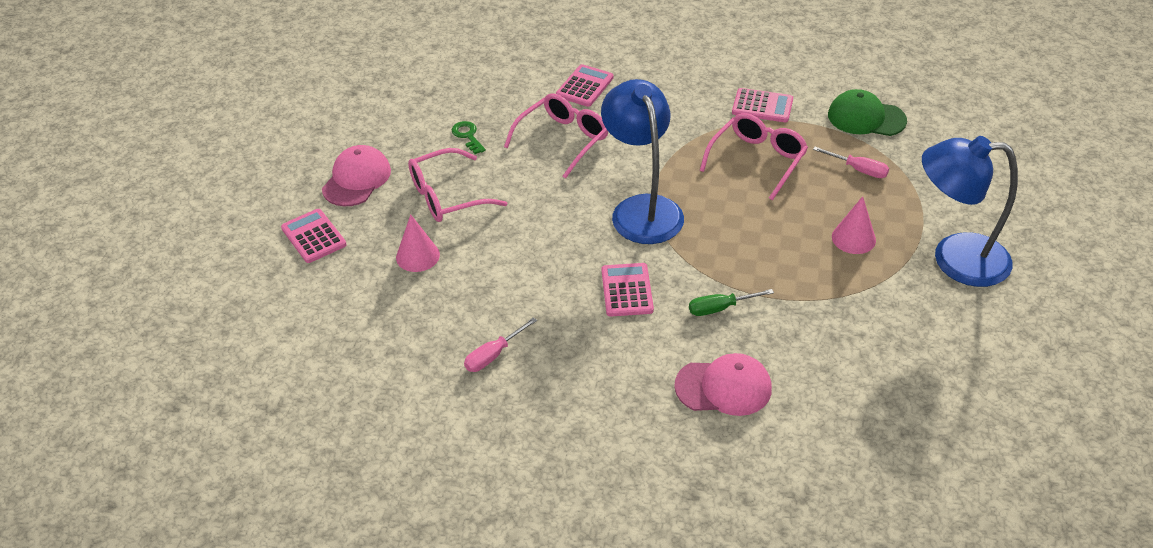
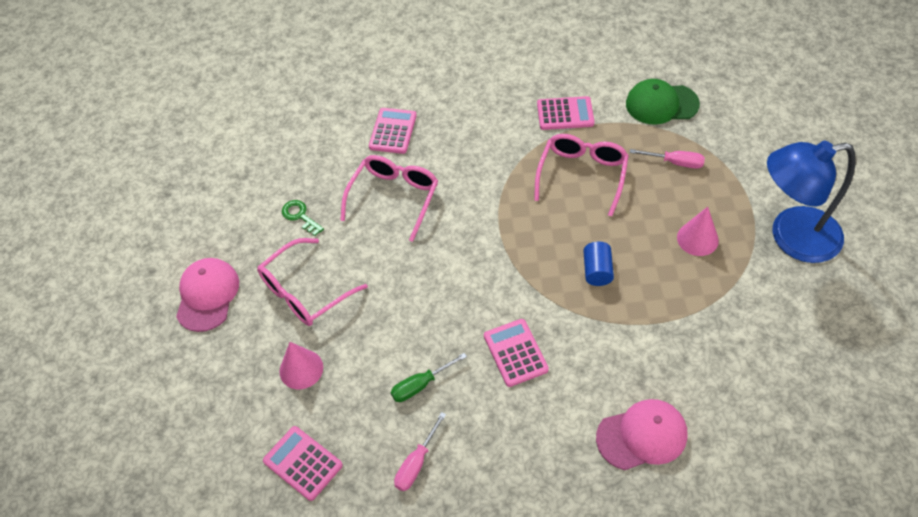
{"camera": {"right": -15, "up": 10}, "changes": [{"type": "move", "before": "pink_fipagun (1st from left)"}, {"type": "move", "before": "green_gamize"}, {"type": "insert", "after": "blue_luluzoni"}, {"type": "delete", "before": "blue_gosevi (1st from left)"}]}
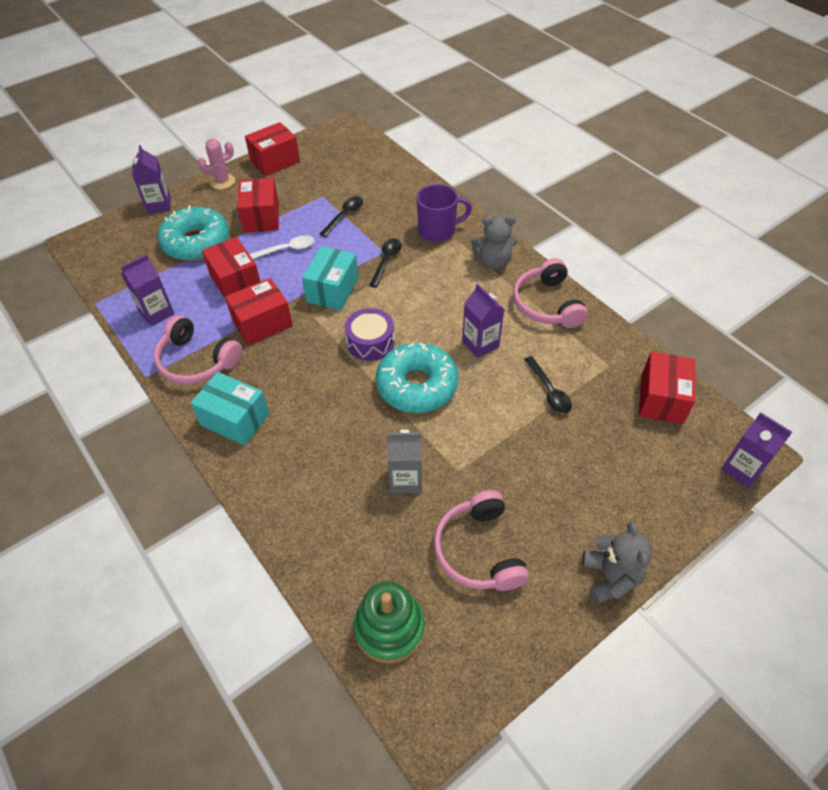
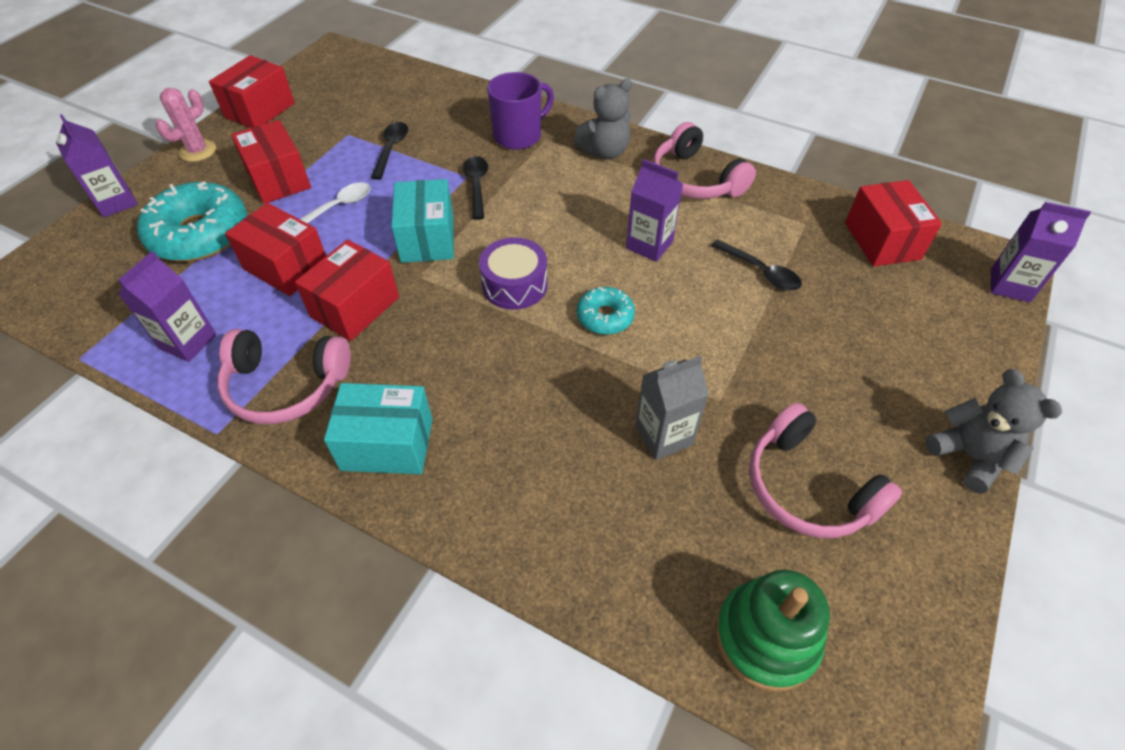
{"camera": {"right": -25, "up": 0}, "changes": [{"type": "resize", "before": "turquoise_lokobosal (2nd from left)", "scale": 0.52}]}
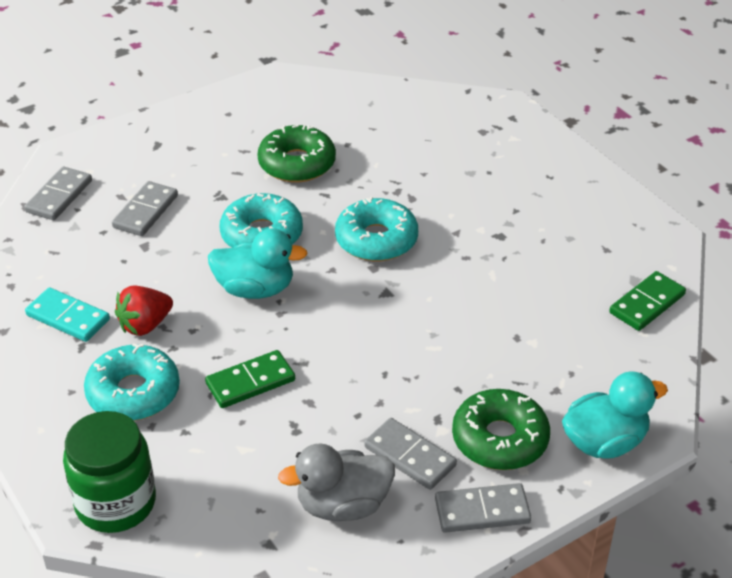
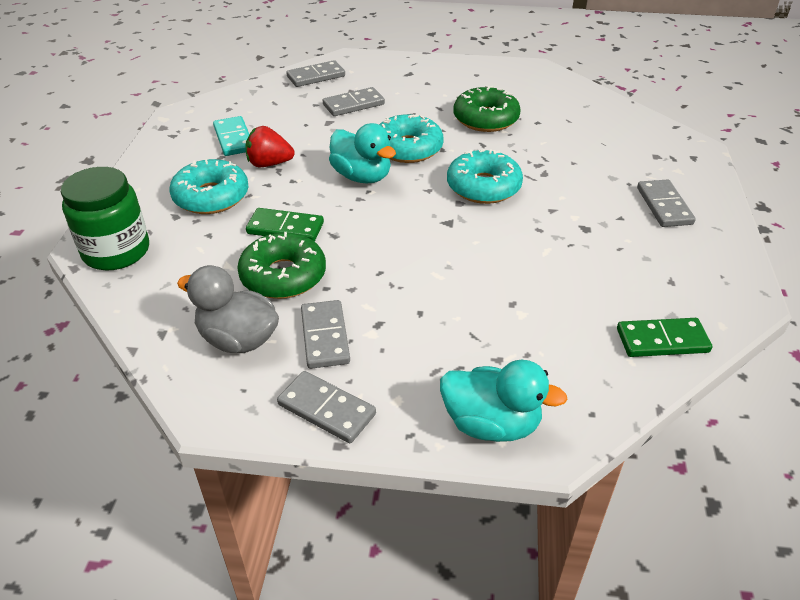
{"camera": {"right": 40, "up": 0}, "changes": [{"type": "move", "before": "green_lokobosal (2nd from left in the first image)", "after": "green_lokobosal (1st from left)"}, {"type": "insert", "after": "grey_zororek (5th from left)"}]}
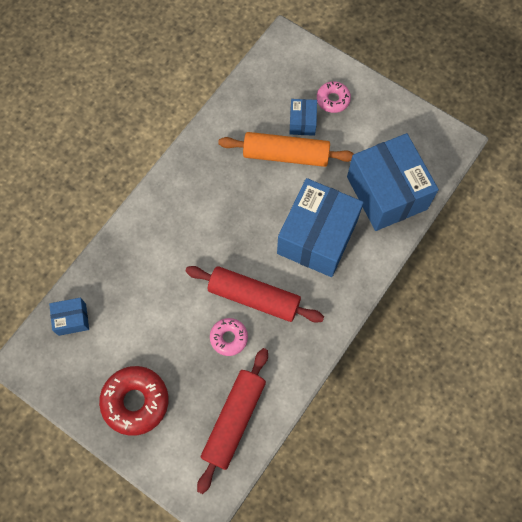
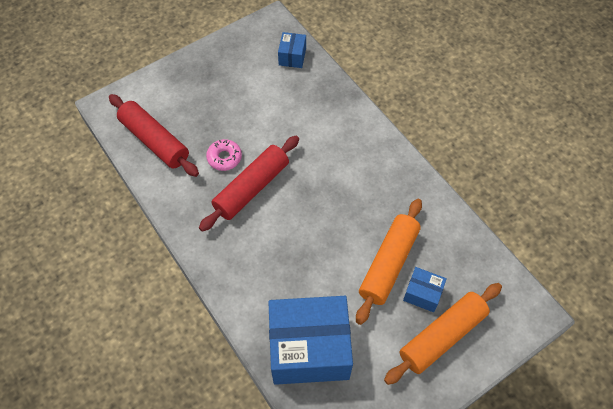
{"camera": {"right": 110, "up": -10}, "changes": [{"type": "replace", "before": "pink_lokobosal (2nd from left)", "after": "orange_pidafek (2nd from left)"}, {"type": "delete", "before": "red_lokobosal"}, {"type": "delete", "before": "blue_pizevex (3rd from left)"}]}
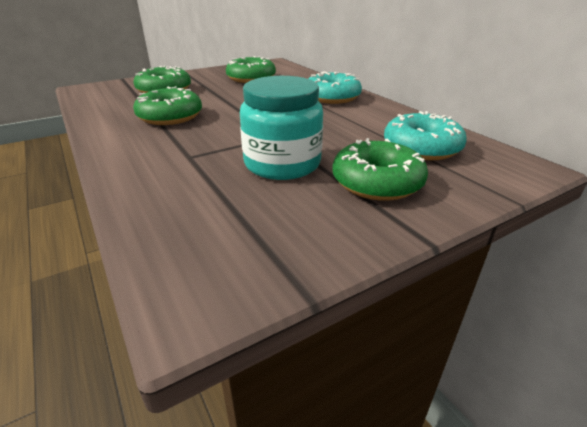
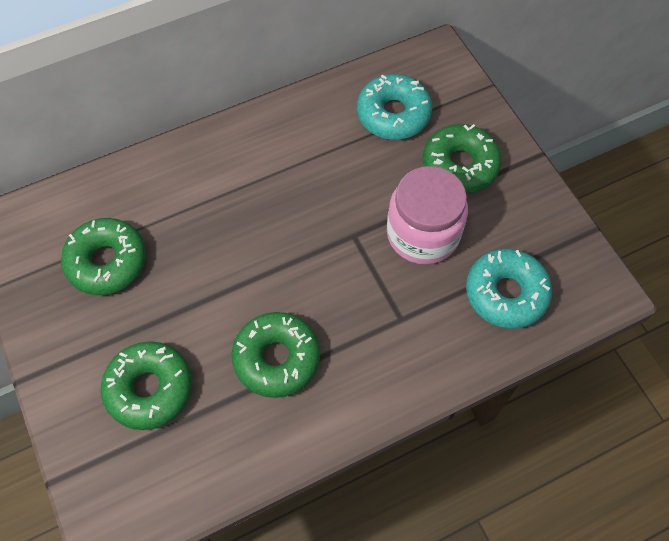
{"camera": {"right": -85, "up": 30}, "changes": [{"type": "recolor", "before": "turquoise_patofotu", "after": "pink_patofotu"}, {"type": "move", "before": "turquoise_lokobosal (1st from left in the first image)", "after": "turquoise_lokobosal (2nd from left)"}]}
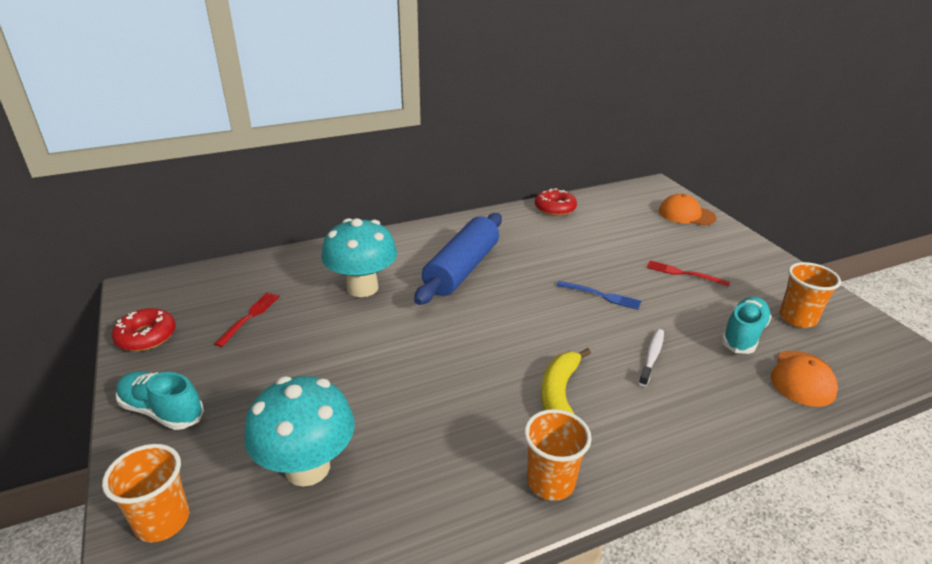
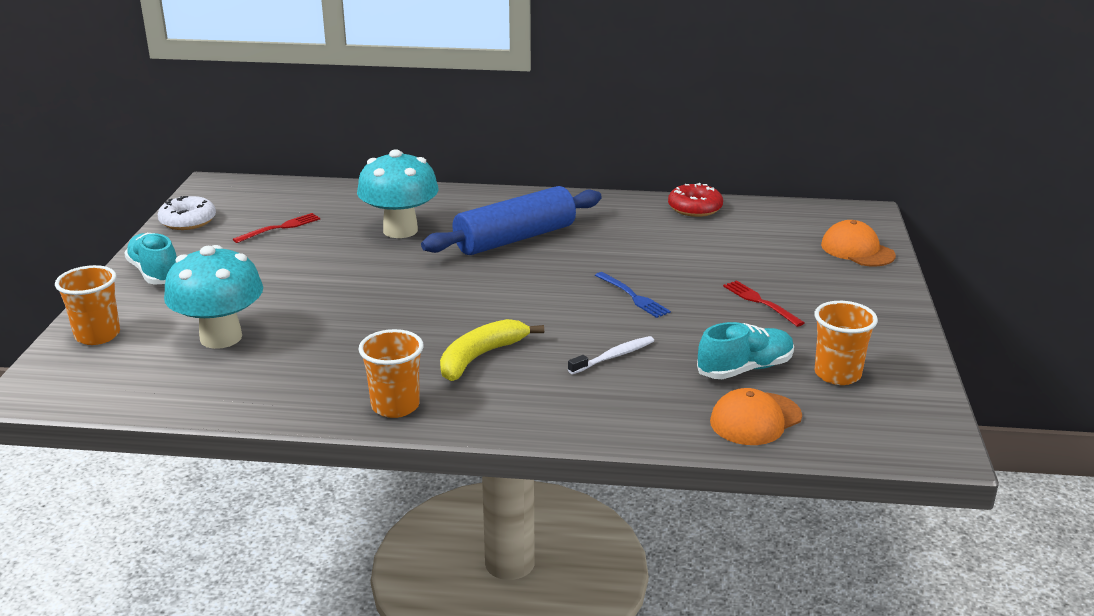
{"camera": {"right": 30, "up": -5}, "changes": [{"type": "recolor", "before": "red_lokobosal (1st from left)", "after": "white_lokobosal"}]}
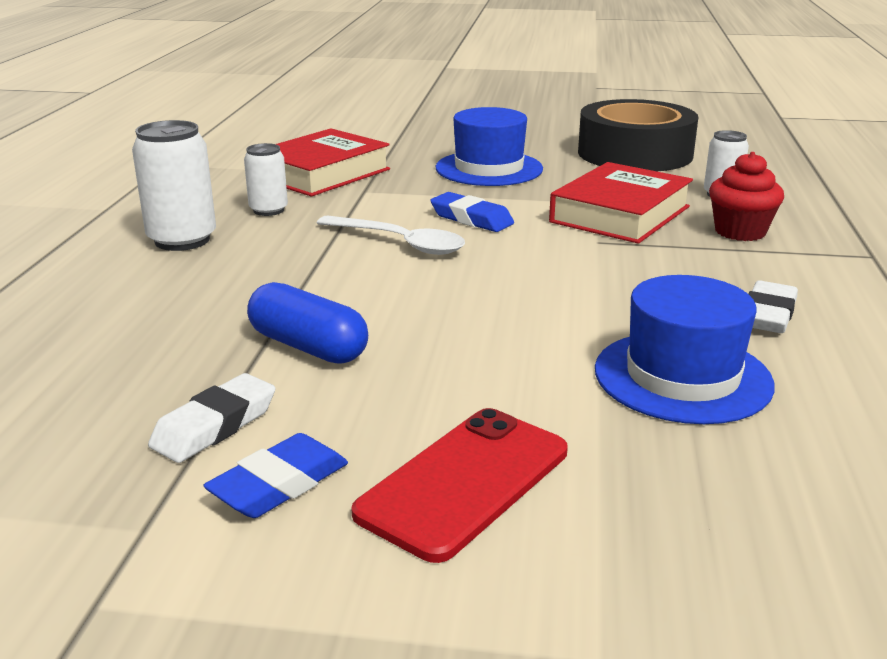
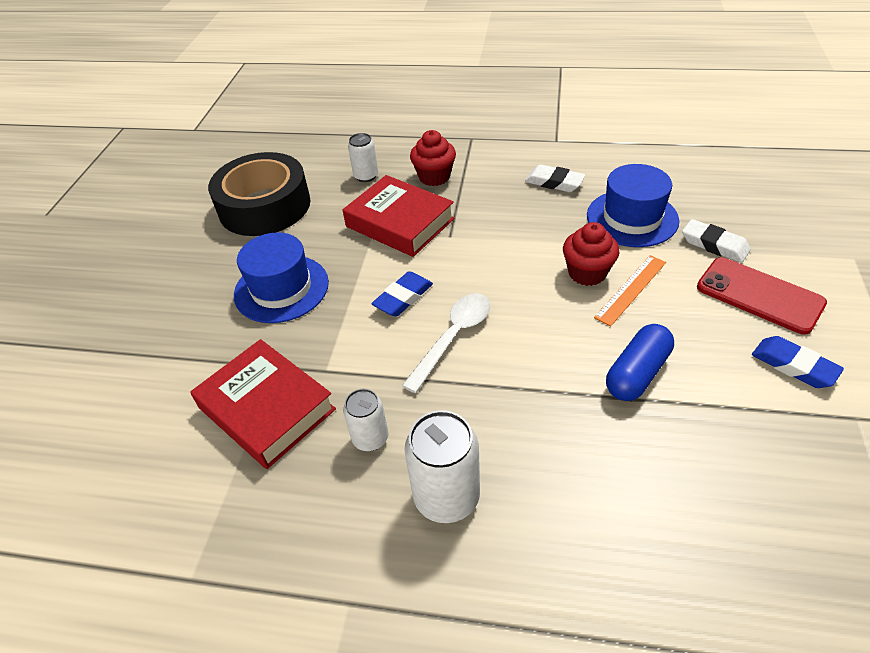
{"camera": {"right": -85, "up": 20}, "changes": [{"type": "insert", "after": "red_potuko (2nd from left)"}, {"type": "insert", "after": "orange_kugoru"}, {"type": "move", "before": "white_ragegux (1st from left in the first image)", "after": "white_ragegux (2nd from left)"}]}
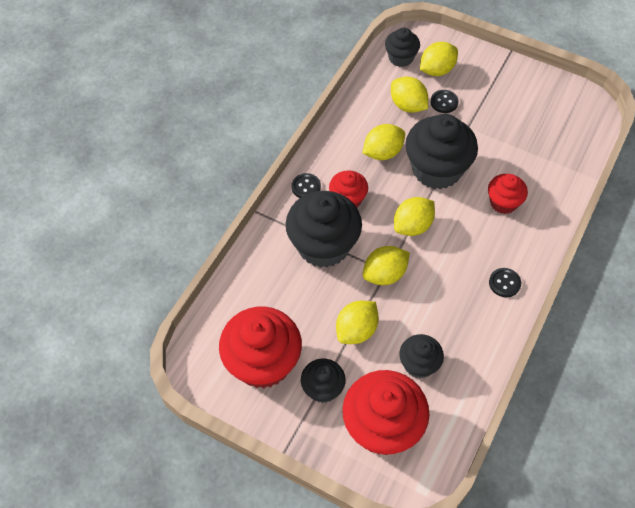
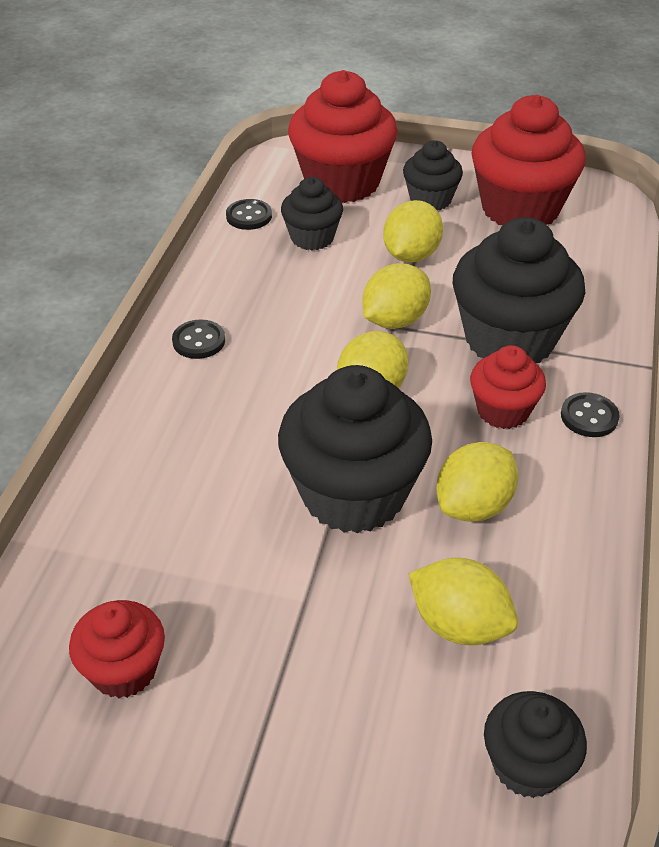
{"camera": {"right": 165, "up": -15}, "changes": [{"type": "move", "before": "red_potuko (4th from left in the first image)", "after": "red_potuko (1st from left)"}, {"type": "move", "before": "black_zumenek (2nd from left)"}, {"type": "delete", "before": "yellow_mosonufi (6th from left)"}]}
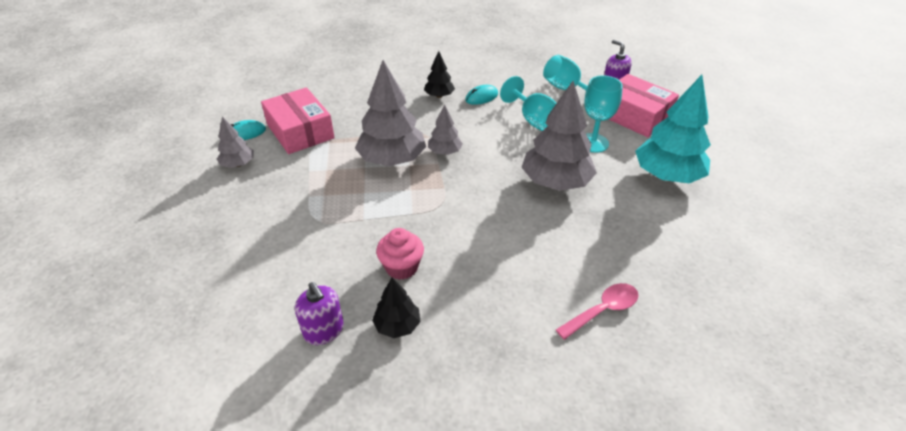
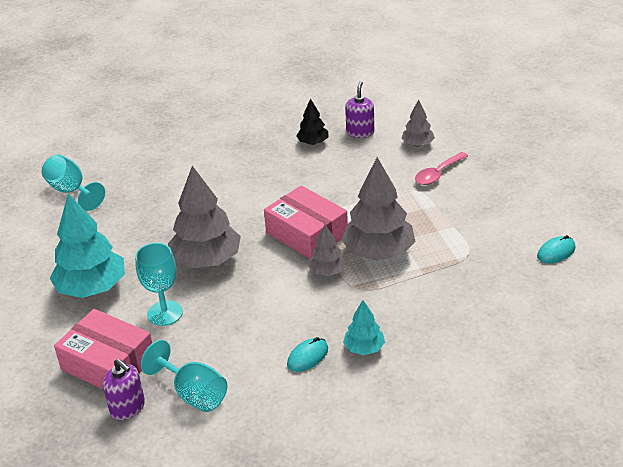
{"camera": {"right": 170, "up": -5}, "changes": [{"type": "move", "before": "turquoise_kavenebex (1st from left)"}, {"type": "move", "before": "pink_pizevex (1st from left in the first image)", "after": "pink_pizevex (2nd from left)"}, {"type": "recolor", "before": "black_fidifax (2nd from left)", "after": "turquoise_fidifax (2nd from left)"}, {"type": "rotate", "before": "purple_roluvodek (1st from left in the first image)", "turn": 60}, {"type": "move", "before": "grey_fidifax (1st from left in the first image)", "after": "grey_fidifax (4th from left)"}, {"type": "move", "before": "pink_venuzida"}, {"type": "delete", "before": "pink_potuko"}]}
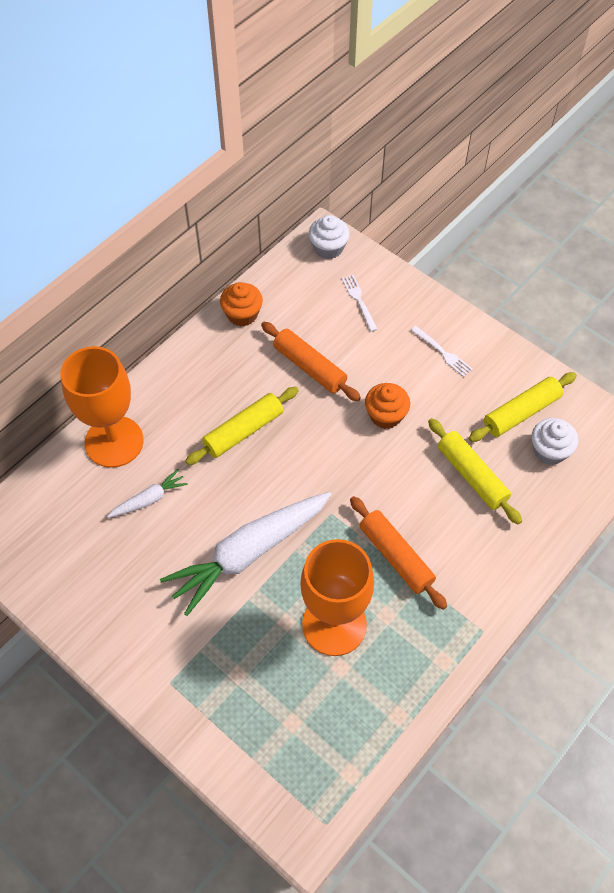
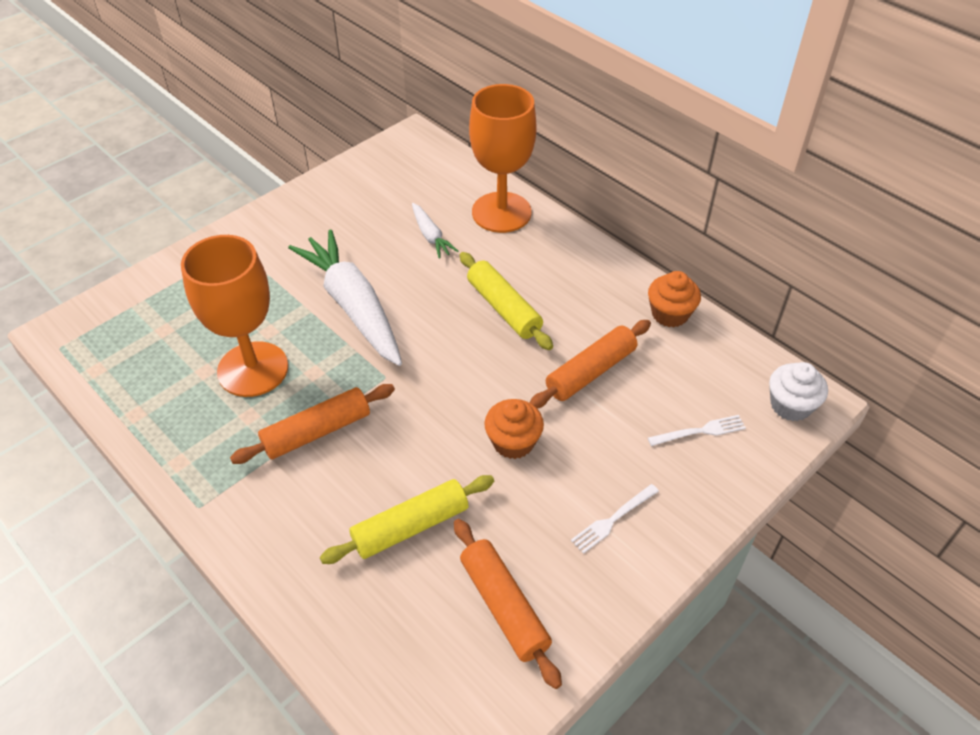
{"camera": {"right": 95, "up": -10}, "changes": [{"type": "recolor", "before": "yellow_pidafek (3rd from left)", "after": "orange_pidafek (2nd from left)"}, {"type": "delete", "before": "white_potuko (2nd from left)"}]}
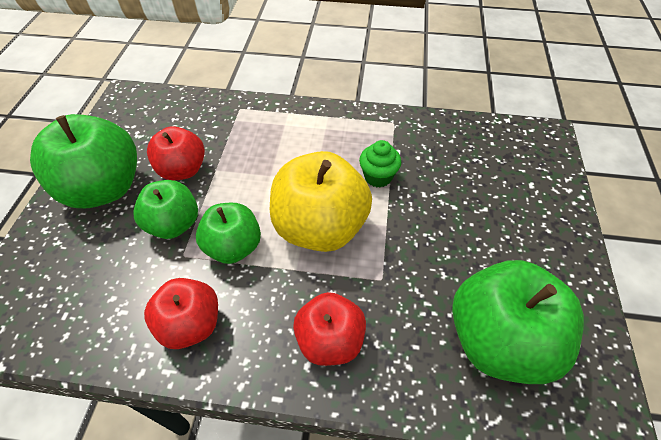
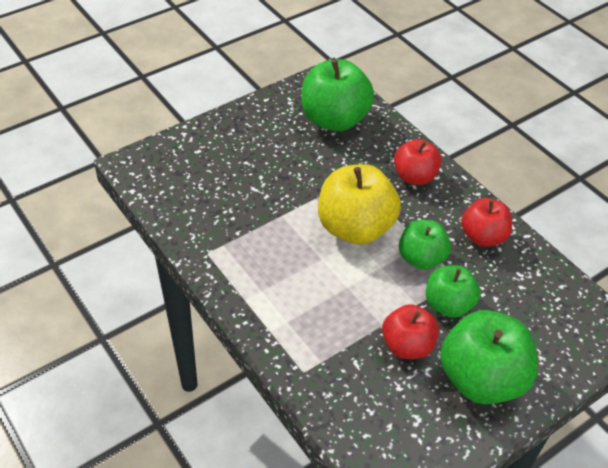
{"camera": {"right": -135, "up": -5}, "changes": [{"type": "delete", "before": "green_potuko"}]}
